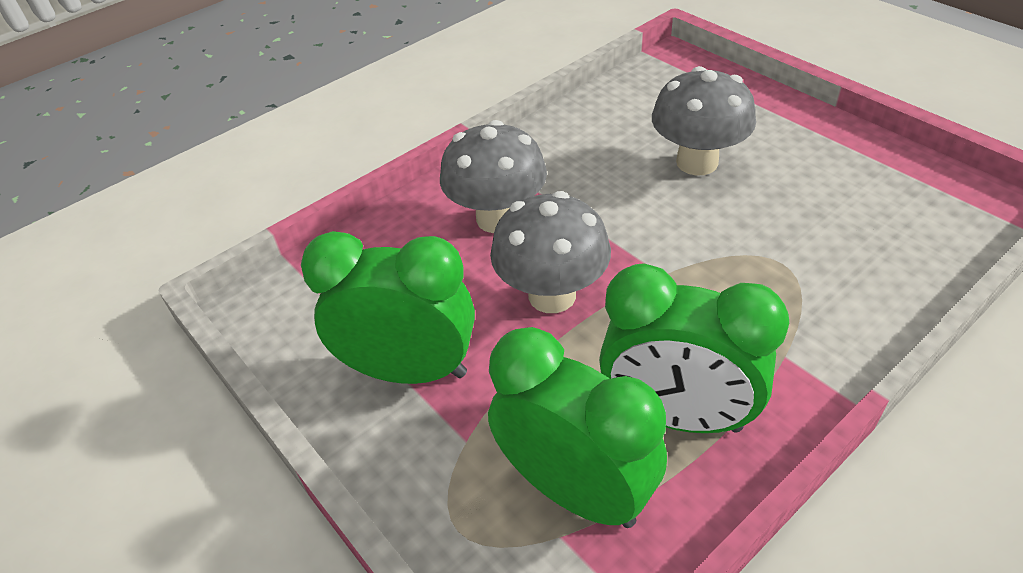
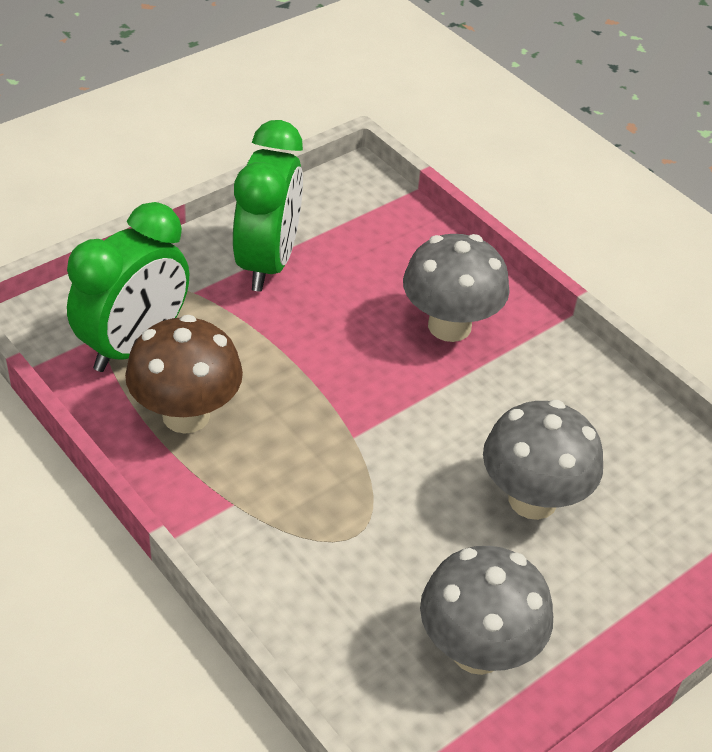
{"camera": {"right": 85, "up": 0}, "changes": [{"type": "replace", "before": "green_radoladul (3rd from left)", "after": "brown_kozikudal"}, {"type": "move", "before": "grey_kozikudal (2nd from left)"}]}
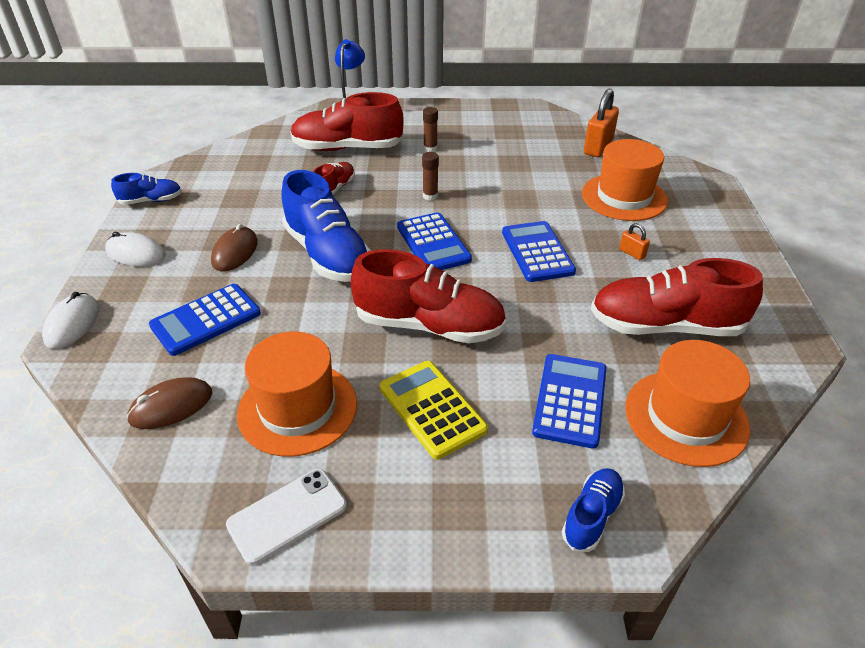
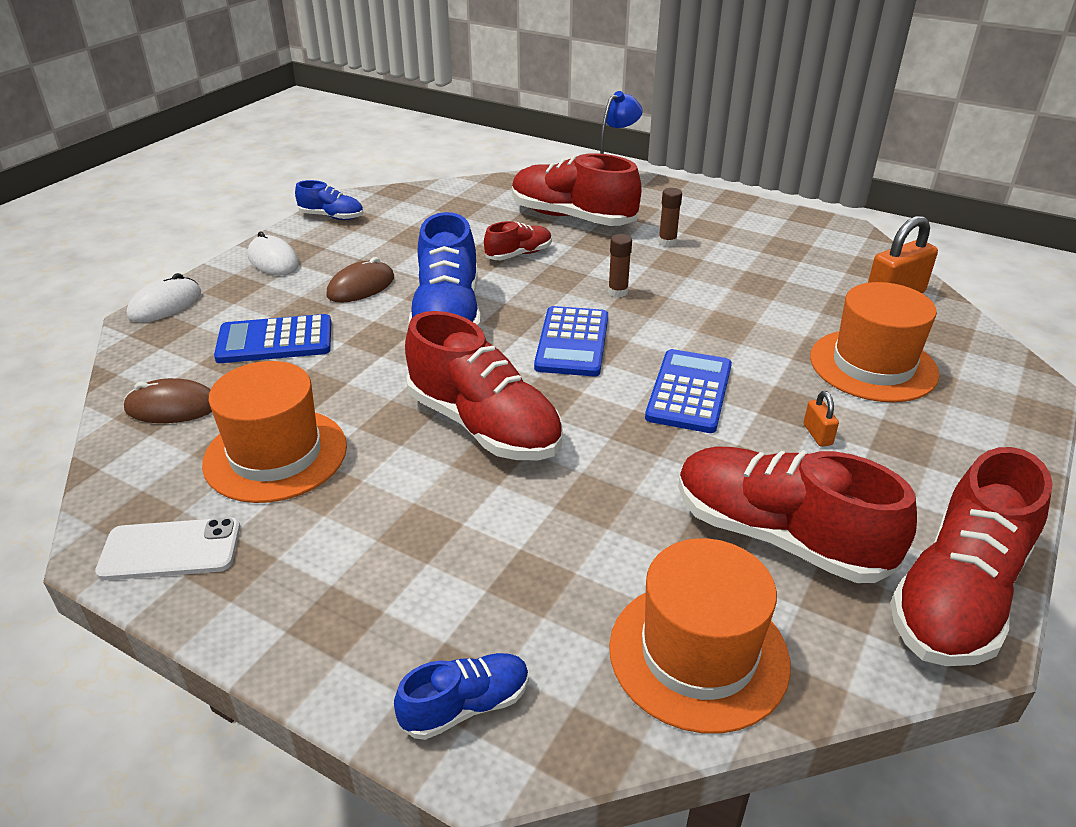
{"camera": {"right": 30, "up": -5}, "changes": [{"type": "insert", "after": "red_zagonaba (5th from left)"}, {"type": "delete", "before": "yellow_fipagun"}, {"type": "delete", "before": "blue_fipagun (4th from left)"}]}
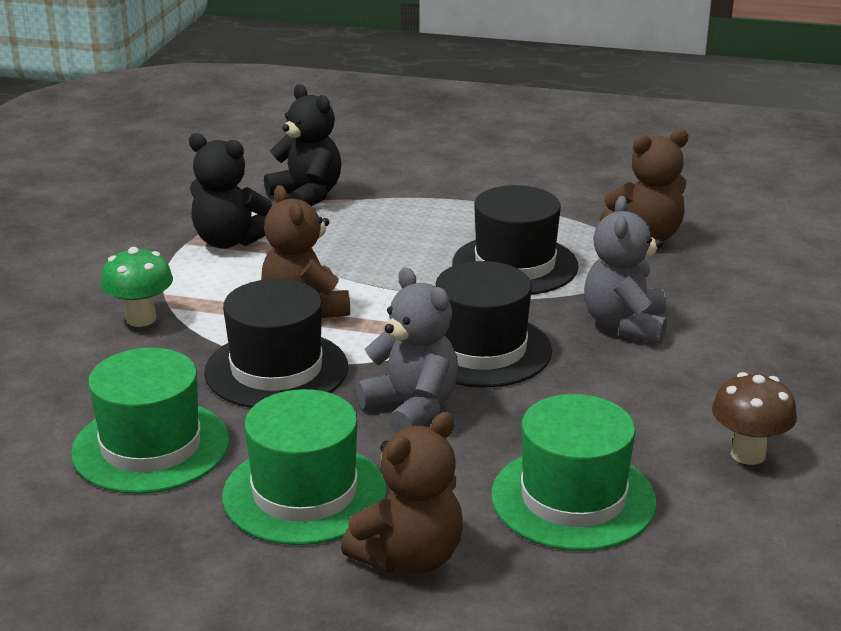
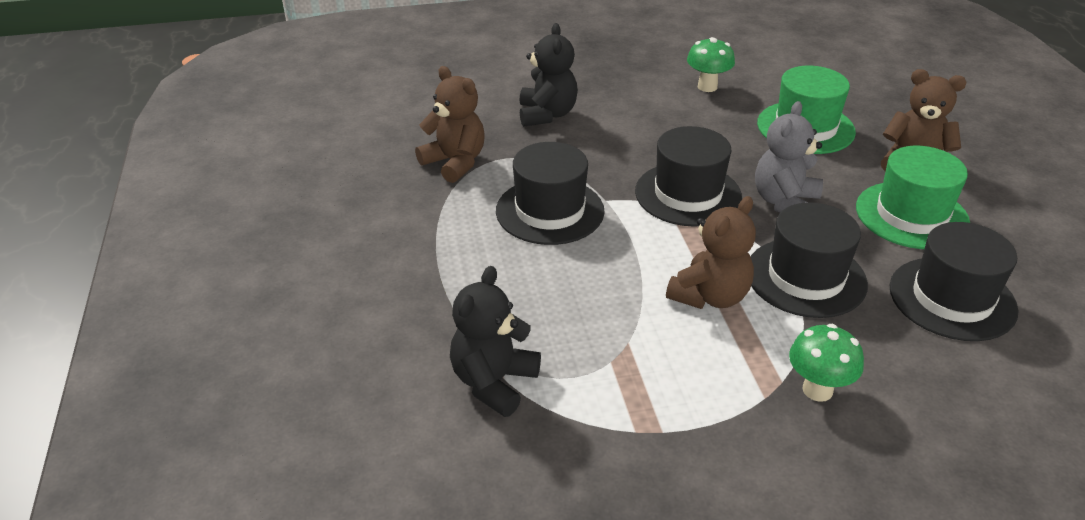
{"camera": {"right": -115, "up": 10}, "changes": [{"type": "move", "before": "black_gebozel (1st from left in the first image)", "after": "black_gebozel (2nd from left)"}, {"type": "recolor", "before": "brown_kozikudal", "after": "green_kozikudal (1st from left)"}, {"type": "recolor", "before": "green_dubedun (1st from left)", "after": "black_dubedun (4th from left)"}, {"type": "delete", "before": "grey_gebozel (2nd from left)"}]}
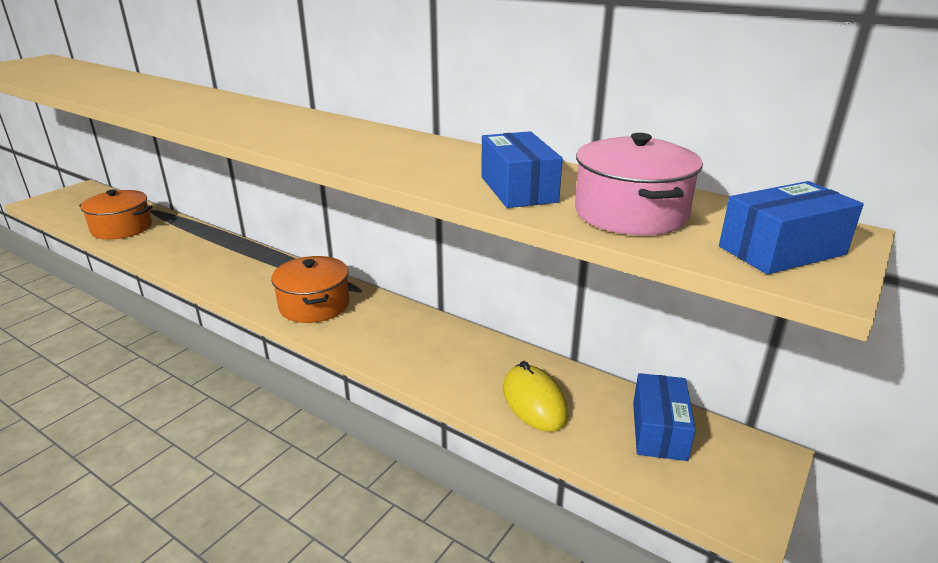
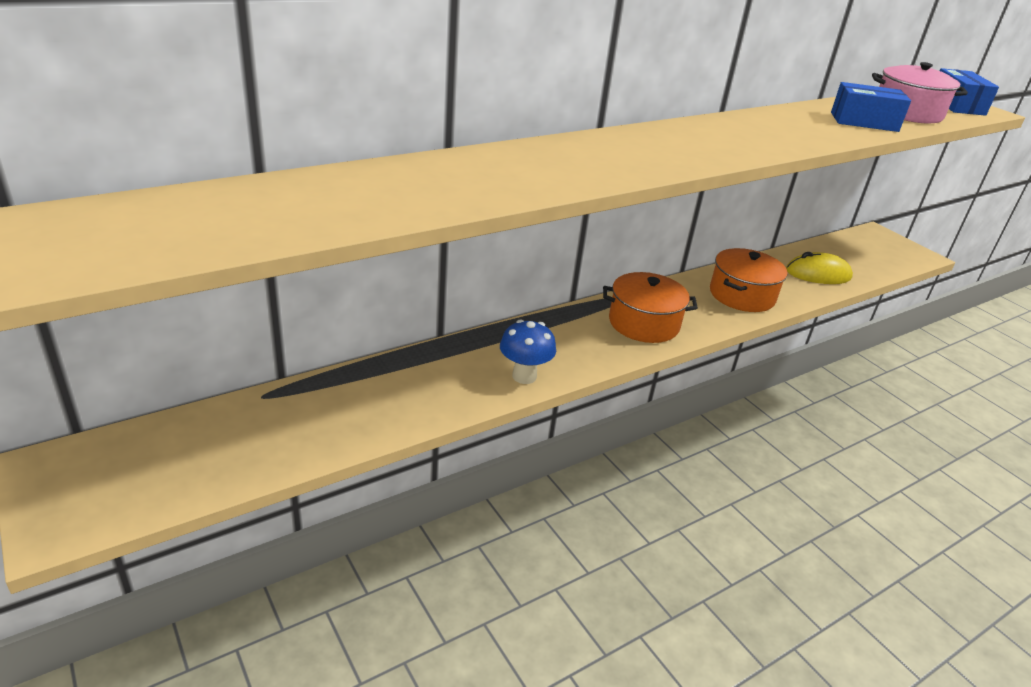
{"camera": {"right": -70, "up": 5}, "changes": [{"type": "insert", "after": "blue_kozikudal"}, {"type": "move", "before": "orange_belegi (1st from left in the first image)", "after": "orange_belegi (2nd from left)"}, {"type": "delete", "before": "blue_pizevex (2nd from left)"}]}
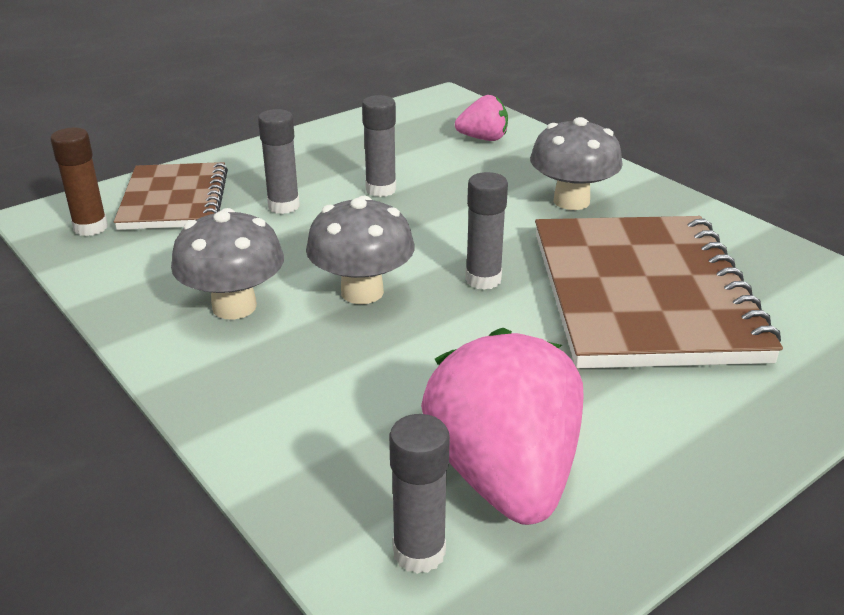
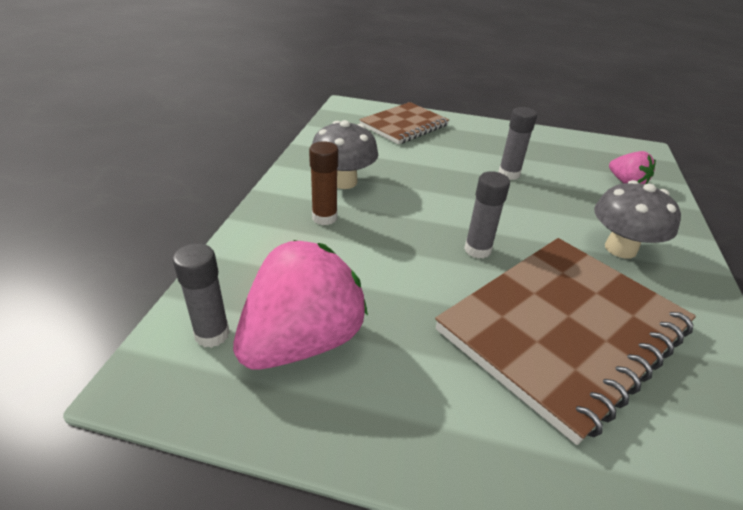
{"camera": {"right": 50, "up": 5}, "changes": [{"type": "move", "before": "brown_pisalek"}, {"type": "delete", "before": "grey_pisalek (1st from left)"}, {"type": "delete", "before": "grey_kozikudal (2nd from left)"}]}
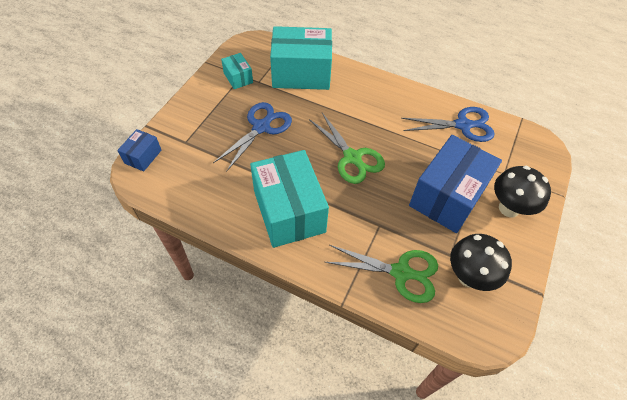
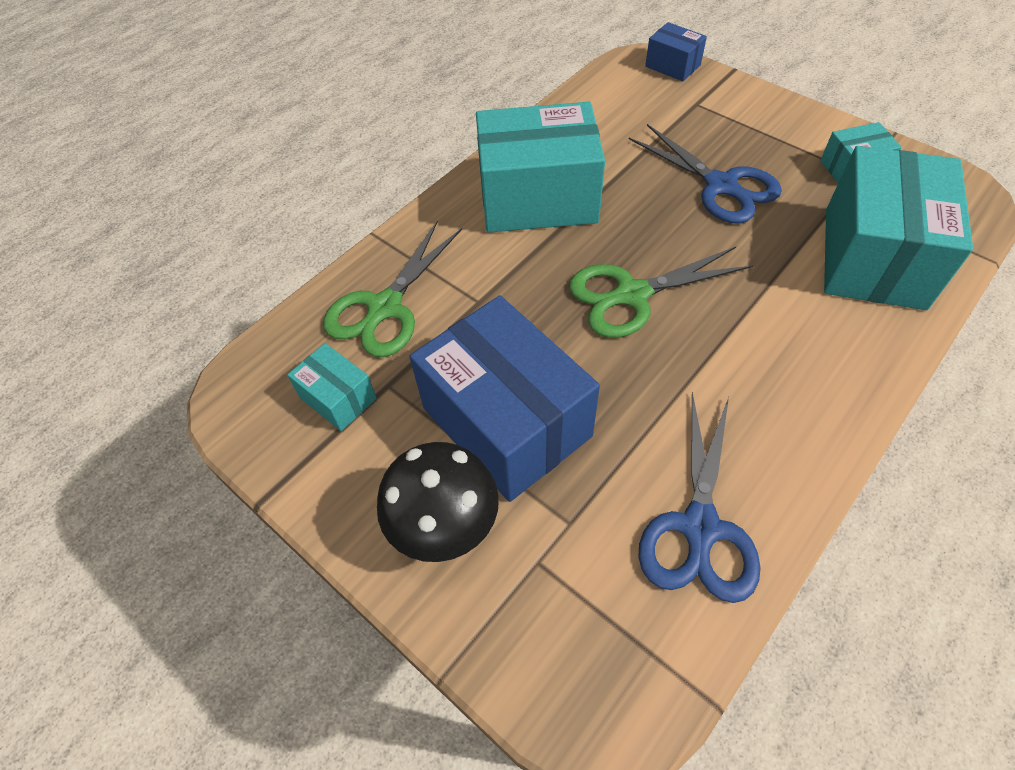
{"camera": {"right": 110, "up": 0}, "changes": [{"type": "replace", "before": "black_kozikudal (1st from left)", "after": "turquoise_pizevex (1st from left)"}]}
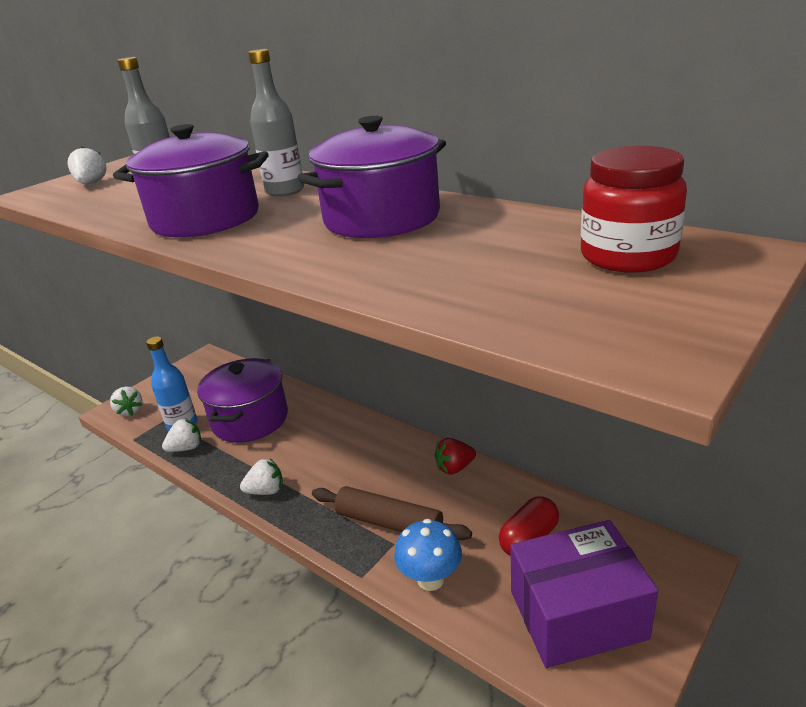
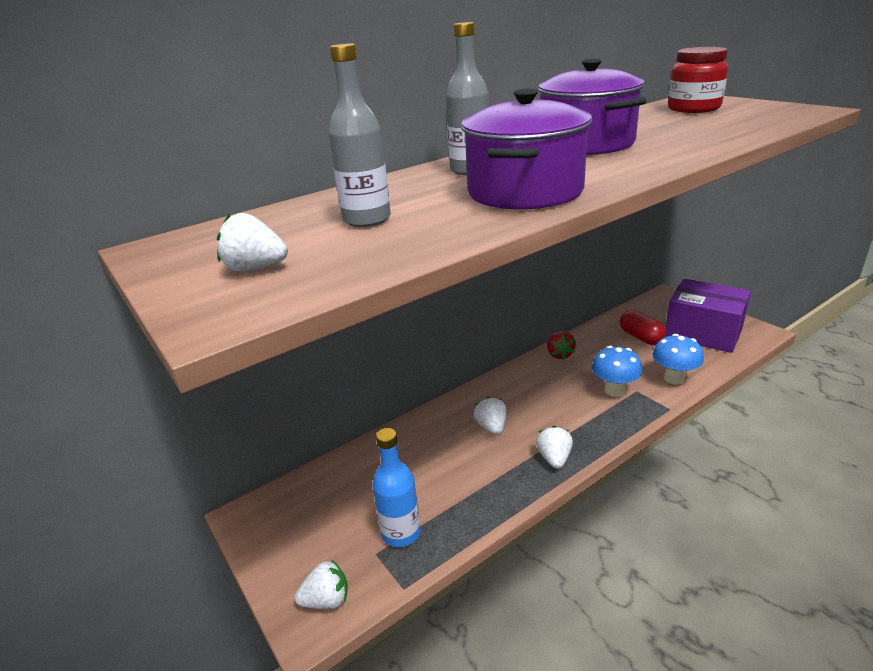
{"camera": {"right": -75, "up": 0}, "changes": [{"type": "move", "before": "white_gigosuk (3rd from left)"}, {"type": "replace", "before": "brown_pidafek", "after": "blue_kozikudal (1st from left)"}, {"type": "rotate", "before": "purple_pizevex", "turn": -60}, {"type": "delete", "before": "purple_belegi (2nd from left)"}]}
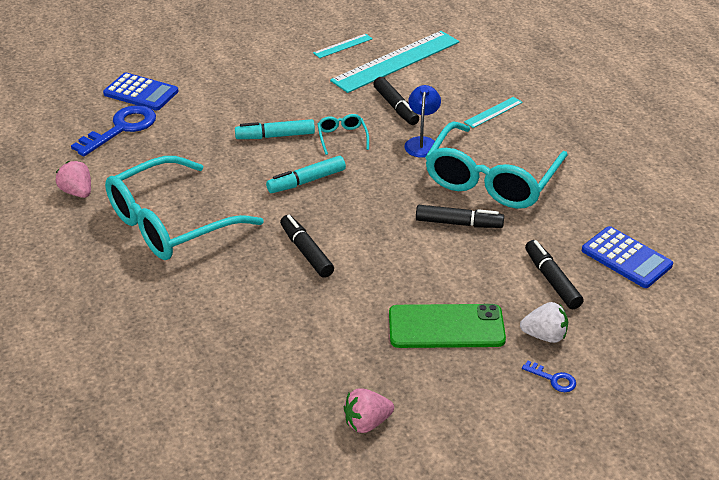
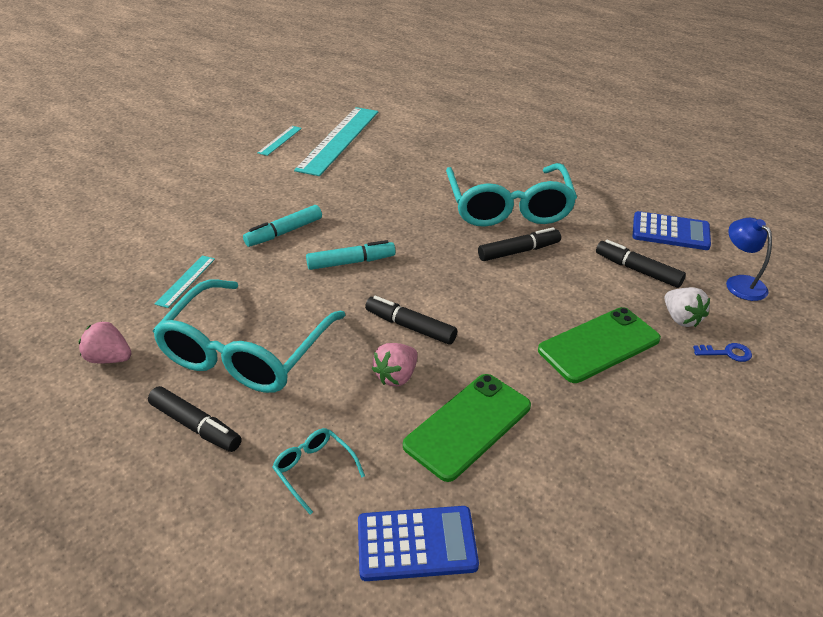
{"camera": {"right": -30, "up": 0}, "changes": [{"type": "move", "before": "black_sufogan (2nd from left in the first image)", "after": "black_sufogan (1st from left)"}, {"type": "move", "before": "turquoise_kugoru (3rd from left in the first image)", "after": "turquoise_kugoru (1st from left)"}, {"type": "move", "before": "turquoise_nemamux (2nd from left)"}, {"type": "rotate", "before": "turquoise_sufogan (2nd from left)", "turn": -135}, {"type": "move", "before": "blue_fipagun (1st from left)"}, {"type": "move", "before": "pink_gigosuk (2nd from left)"}, {"type": "insert", "after": "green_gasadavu (1st from left)"}, {"type": "rotate", "before": "white_gigosuk", "turn": 90}, {"type": "move", "before": "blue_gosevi"}, {"type": "delete", "before": "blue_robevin (1st from left)"}]}
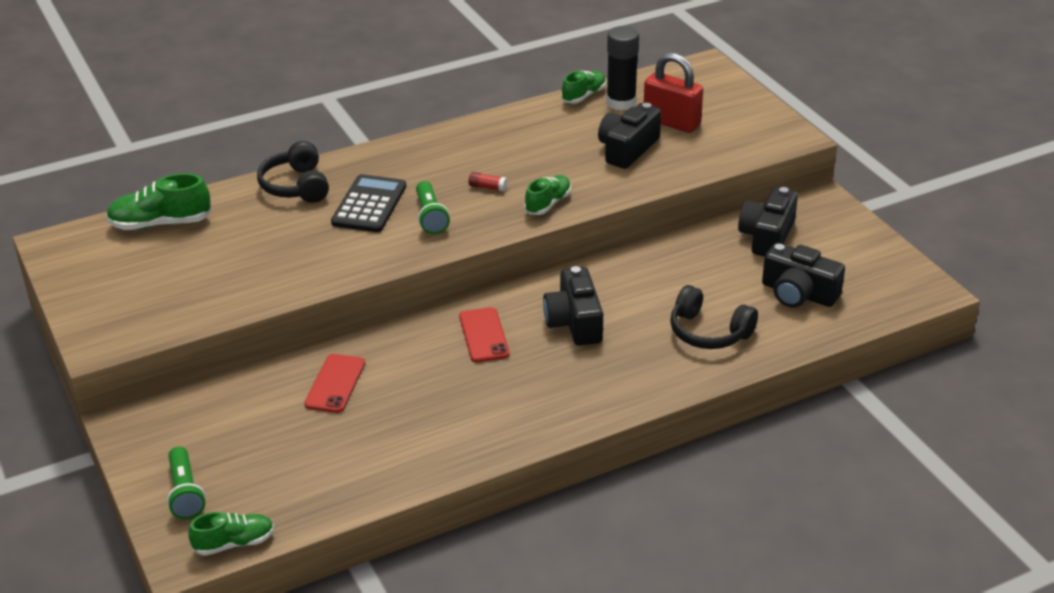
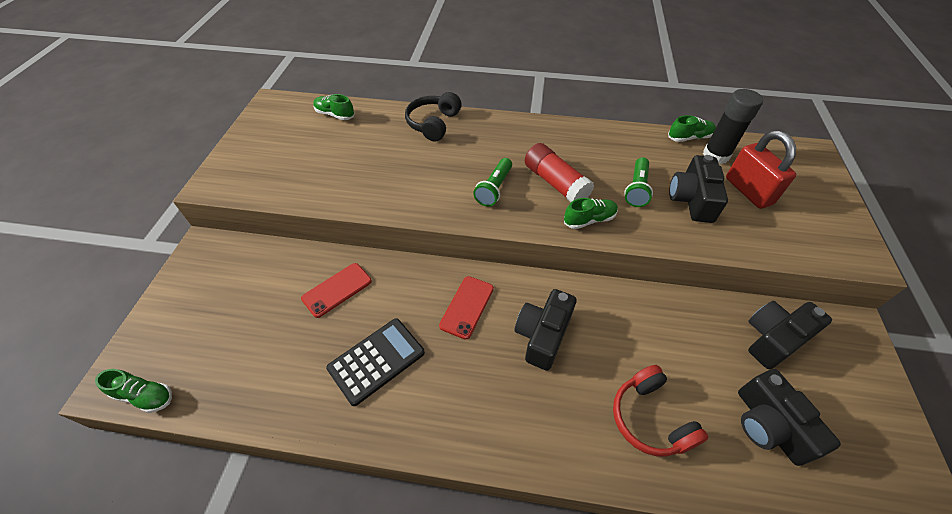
{"camera": {"right": 35, "up": 15}, "changes": [{"type": "resize", "before": "green_zagonaba (1st from left in the first image)", "scale": 0.66}, {"type": "move", "before": "black_fipagun"}, {"type": "resize", "before": "red_pisalek", "scale": 2.33}, {"type": "recolor", "before": "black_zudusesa (2nd from left)", "after": "red_zudusesa"}, {"type": "move", "before": "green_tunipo (1st from left in the first image)", "after": "green_tunipo (2nd from left)"}, {"type": "rotate", "before": "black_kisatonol (2nd from left)", "turn": -60}]}
